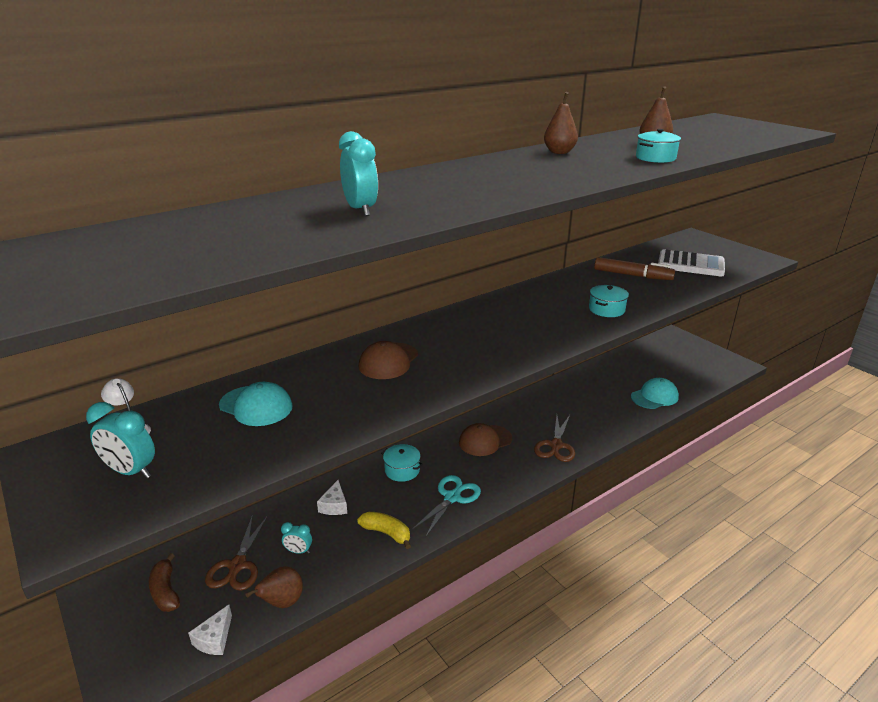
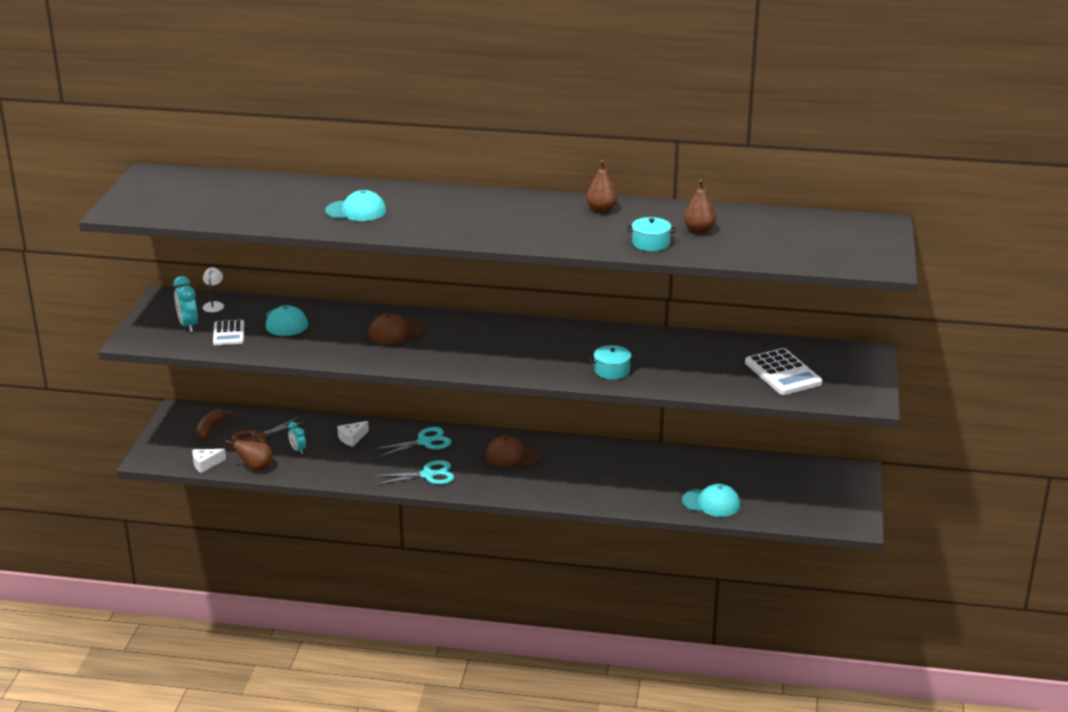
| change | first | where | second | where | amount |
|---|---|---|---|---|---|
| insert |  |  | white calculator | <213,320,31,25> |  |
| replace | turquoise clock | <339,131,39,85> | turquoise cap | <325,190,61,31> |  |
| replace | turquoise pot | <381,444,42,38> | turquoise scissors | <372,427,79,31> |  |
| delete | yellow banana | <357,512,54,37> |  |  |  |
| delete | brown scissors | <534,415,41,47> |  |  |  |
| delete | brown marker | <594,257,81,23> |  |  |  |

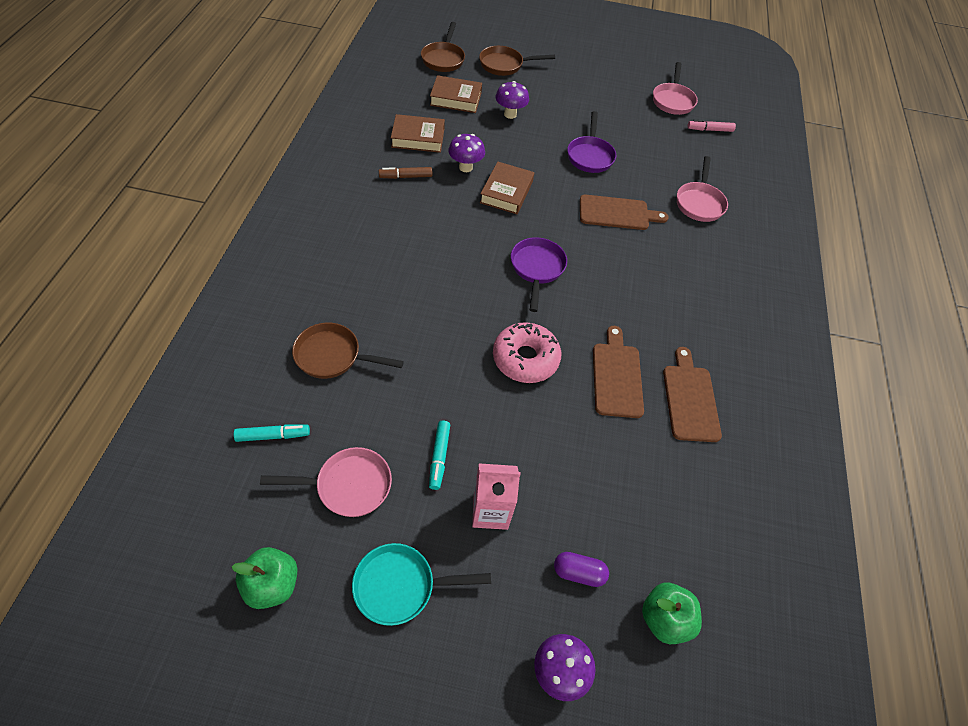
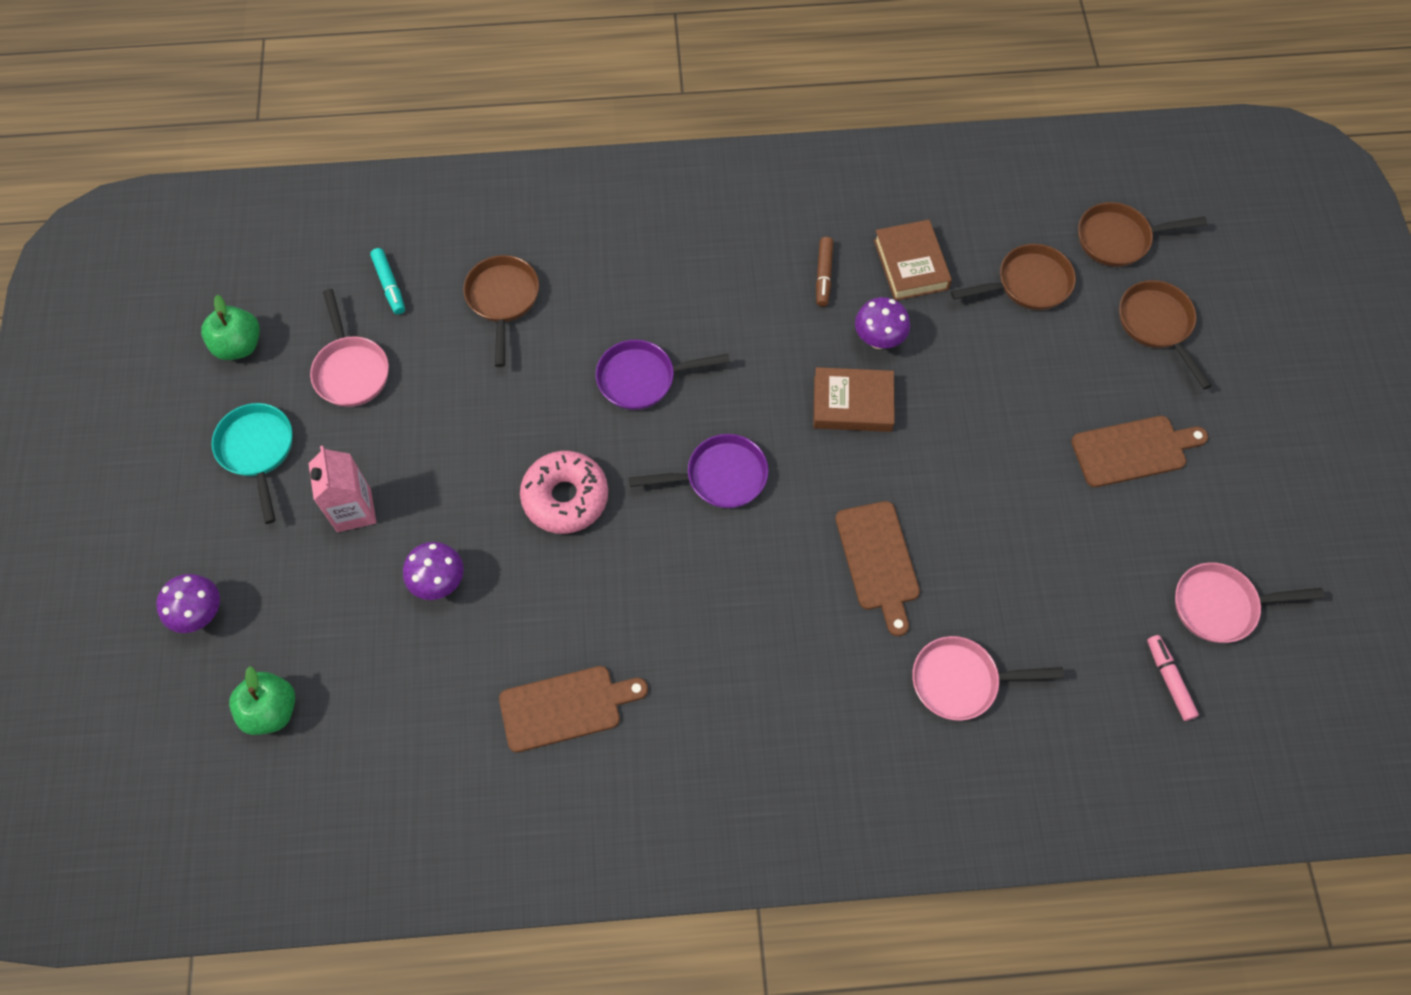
| change | first | where | second | where | amount |
|---|---|---|---|---|---|
| move | purple mushroom | <495,81,34,38> |  | <403,542,61,58> |  |
| move | purple pan | <567,111,49,62> |  | <596,340,134,70> |  |
| rotate | brown marker | <379,167,53,12> |  | <816,237,17,70> | 150 degrees counterclockwise |
| replace | brown book | <430,75,52,38> | brown pan | <951,244,125,66> |  |
| move | brown cutting board | <593,326,51,92> |  | <1071,416,137,71> |  |
| delete | turquoise marker | <429,421,21,69> |  |  |  |
| delete | purple capsule | <554,552,55,35> |  |  |  |

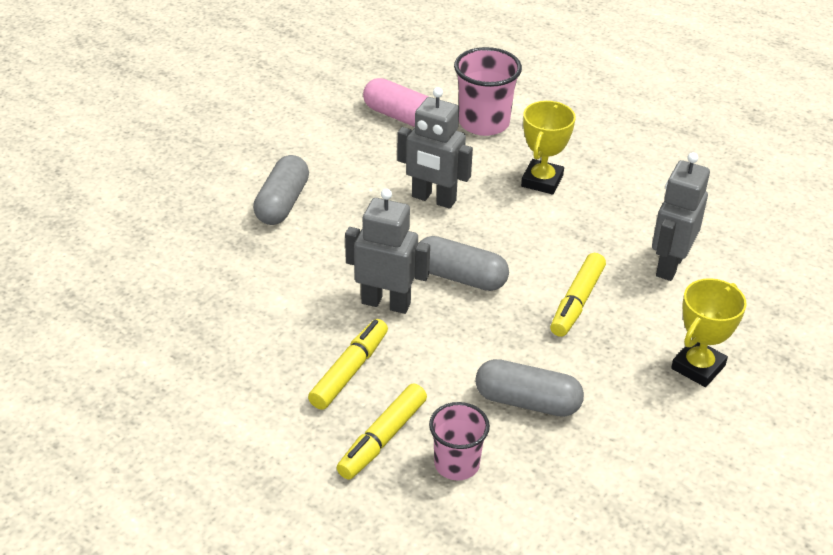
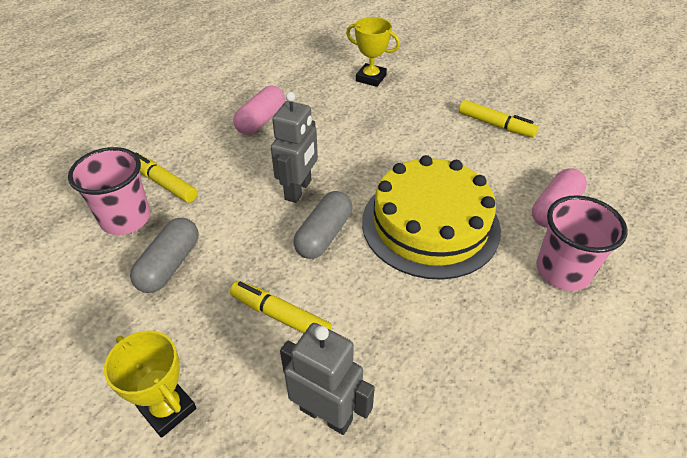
| change | first | where | second | where | amount |
|---|---|---|---|---|---|
| resize | pink cup | <429,402,61,78> |  | <68,147,83,88> | x1.51 |
| insert |  |  | pink capsule | <233,86,52,49> |  |
| move | yellow trophy | <521,101,55,94> |  | <346,17,54,70> |  |
| replace | grey robot | <397,87,76,122> | yellow cake | <362,155,139,125> |  |
| move | yellow marker | <308,319,80,91> |  | <459,100,79,38> |  |
| delete | grey capsule | <253,155,56,70> |  |  |  |

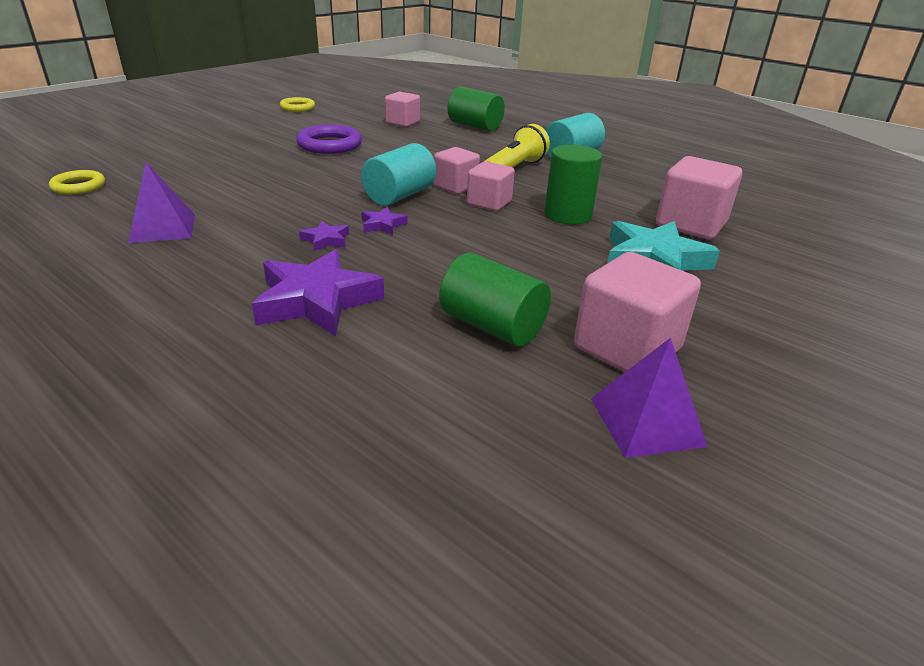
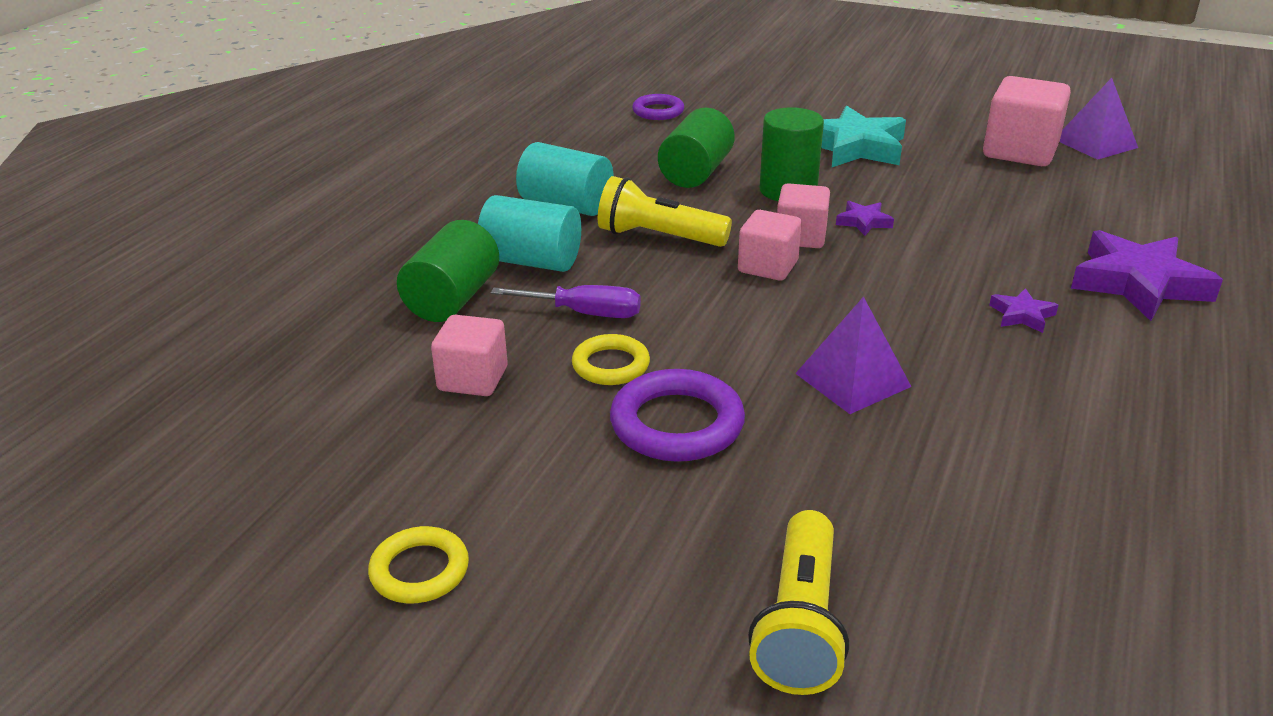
| change | first | where | second | where | amount |
|---|---|---|---|---|---|
| move | turquoise cylinder | <361,143,75,63> |  | <478,195,103,77> |  |
| insert |  |  | purple screwdriver | <491,285,150,33> |  |
| move | yellow ring | <49,170,56,25> |  | <572,334,78,51> |  |
| insert |  |  | purple ring | <632,94,52,26> |  |
| move | green cylinder | <439,252,112,95> |  | <658,108,77,80> |  |
| insert |  |  | yellow flashlight | <748,510,101,185> |  |
| move | purple pyramid | <128,162,67,81> |  | <795,296,116,118> |  |
| move | purple star | <362,207,45,28> |  | <836,201,58,35> |  |
| delete | pink cube | <656,156,86,83> |  |  |  |

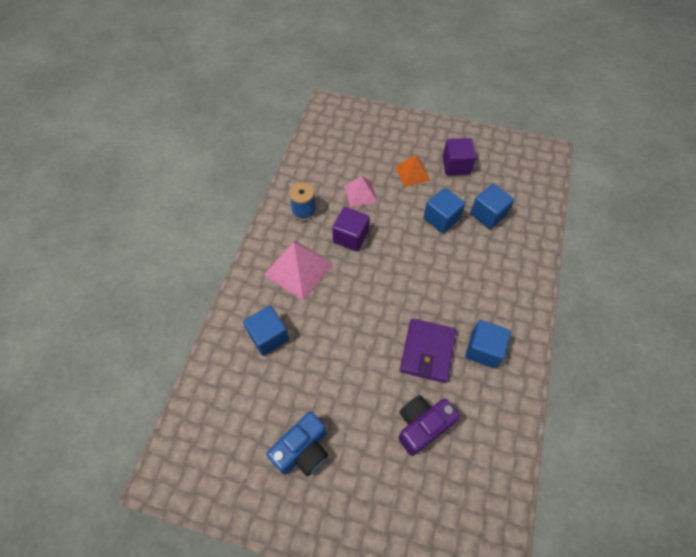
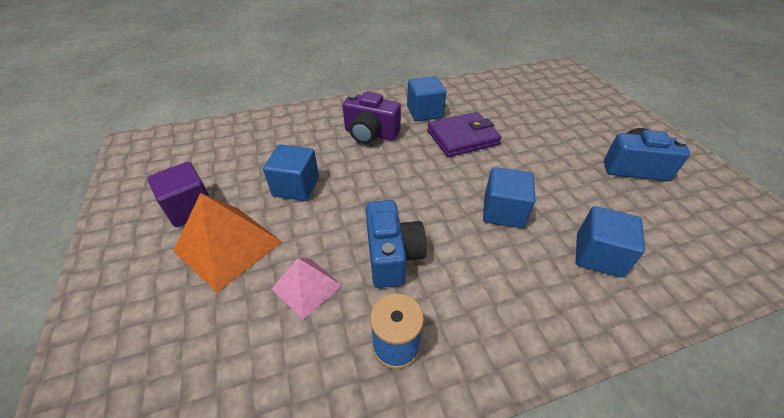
| change | first | where | second | where | amount |
|---|---|---|---|---|---|
| resize | orange pyramid | <395,155,35,32> |  | <173,193,109,99> | x1.64 |
| move | purple camera | <398,395,62,61> |  | <343,92,58,52> |  |
| replace | purple cube | <332,207,38,44> | blue camera | <366,200,61,88> |  |
| move | blue cube | <470,184,44,45> |  | <483,167,52,61> |  |
| delete | pink pyramid | <264,240,69,61> |  |  |  |

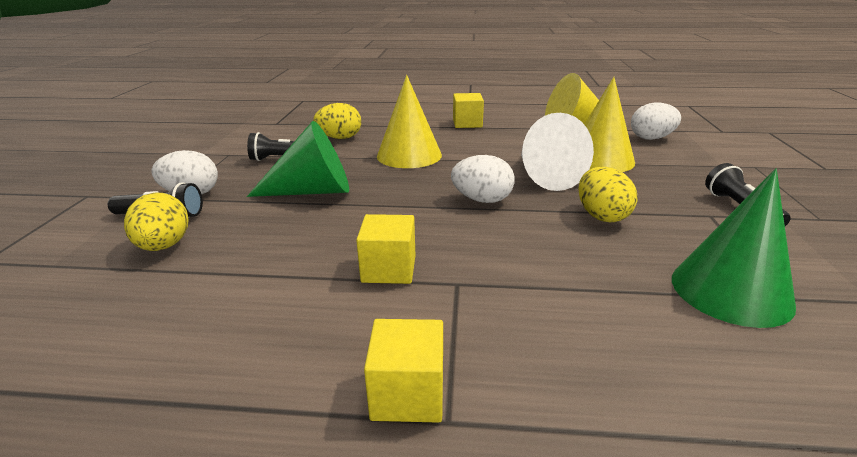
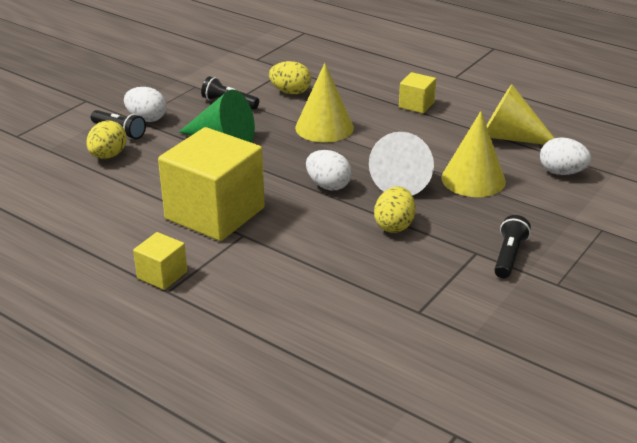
| change | first | where | second | where | amount |
|---|---|---|---|---|---|
| resize | yellow cube | <356,214,59,70> |  | <158,127,107,114> | x2.18 |
| delete | green cone | <672,168,124,160> |  |  |  |

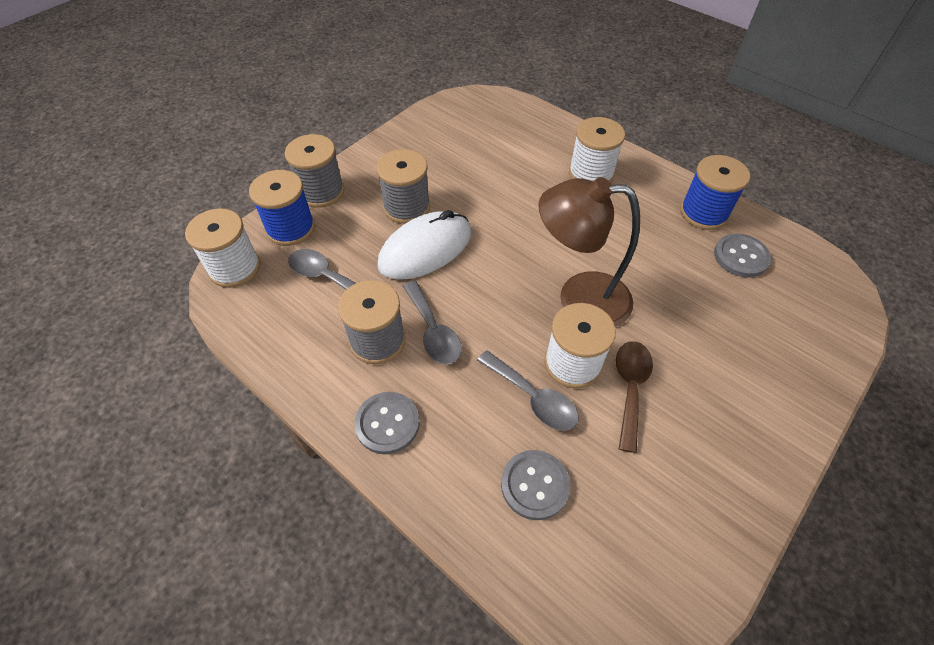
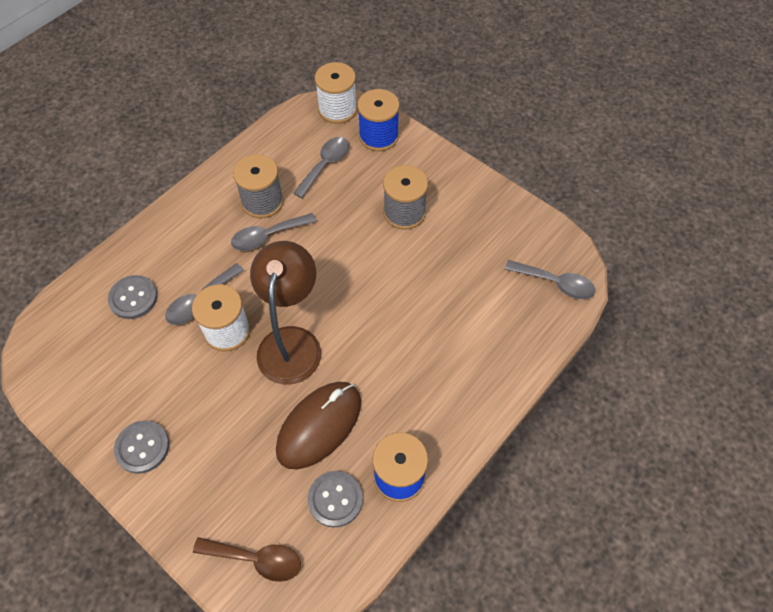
| change | first | where | second | where | amount |
|---|---|---|---|---|---|
| move | grey button | <354,392,66,63> |  | <114,420,55,54> |  |
| move | brown spoon | <616,341,37,112> |  | <193,537,108,45> |  |
| insert |  |  | brown mouse | <276,382,85,87> |  |
| insert |  |  | grey spoon | <505,260,90,39> |  |
| delete | grey spool | <285,134,60,74> |  |  |  |
| delete | white mouse | <377,210,94,69> |  |  |  |
| delete | white spool | <569,117,56,66> |  |  |  |

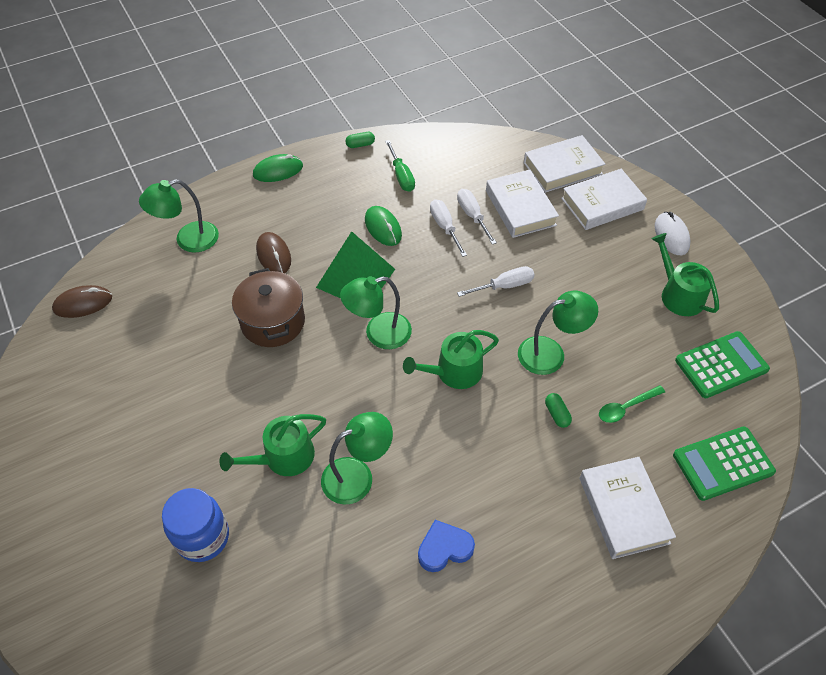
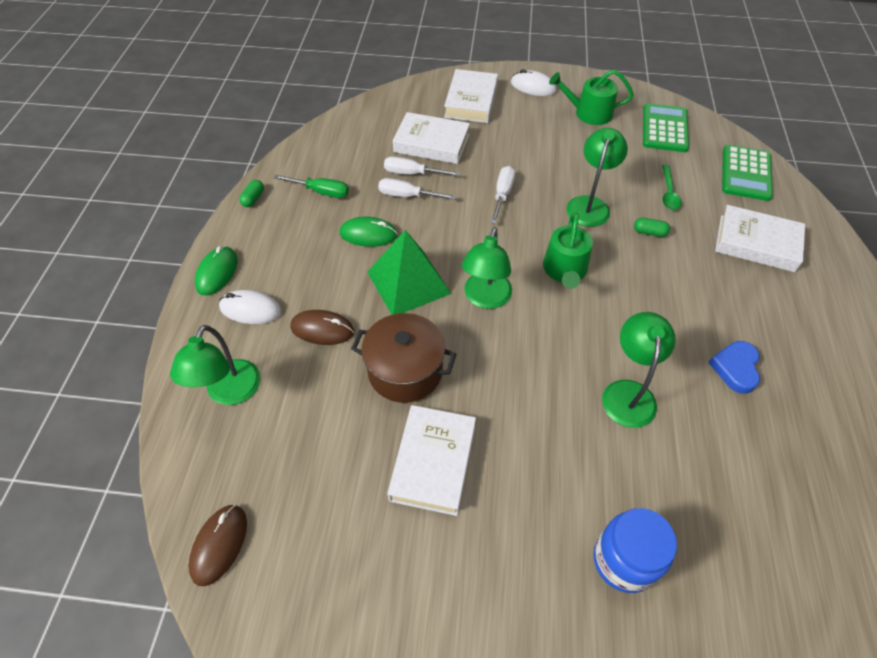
| change | first | where | second | where | amount |
|---|---|---|---|---|---|
| insert |  |  | white mouse | <219,290,62,34> |  |
| move | white book | <524,135,81,58> |  | <387,405,89,111> |  |
| delete | green watering can | <219,414,107,62> |  |  |  |

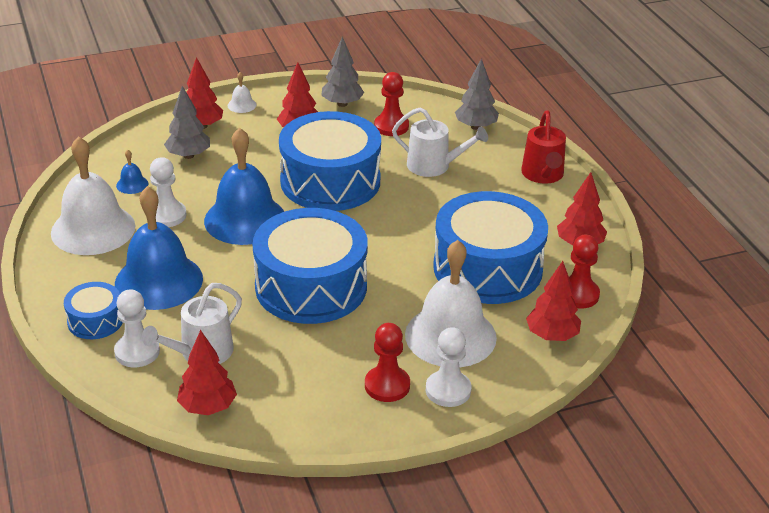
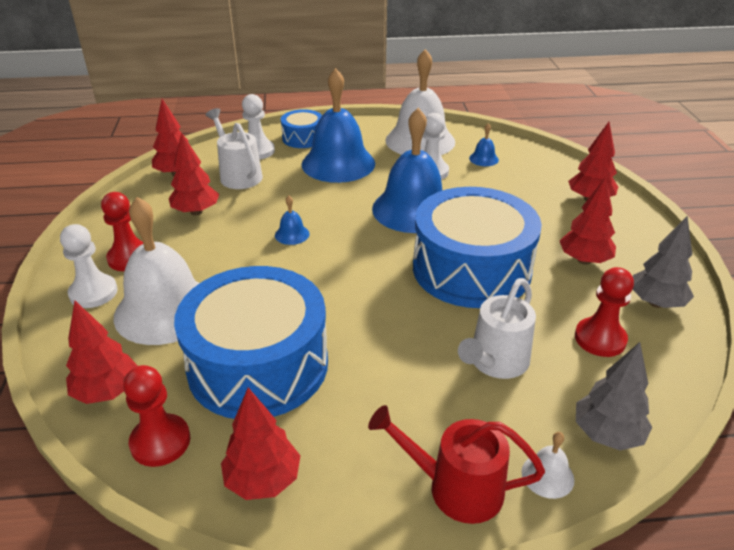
| change | first | where | second | where | amount |
|---|---|---|---|---|---|
| insert |  |  | red tree | <169,132,50,83> |  |
| replace | blue drum | <253,208,115,116> | blue bell | <275,196,35,49> |  |
| move | white bell | <228,72,29,41> |  | <522,432,52,67> |  |
| delete | grey tree | <164,86,46,73> |  |  |  |

